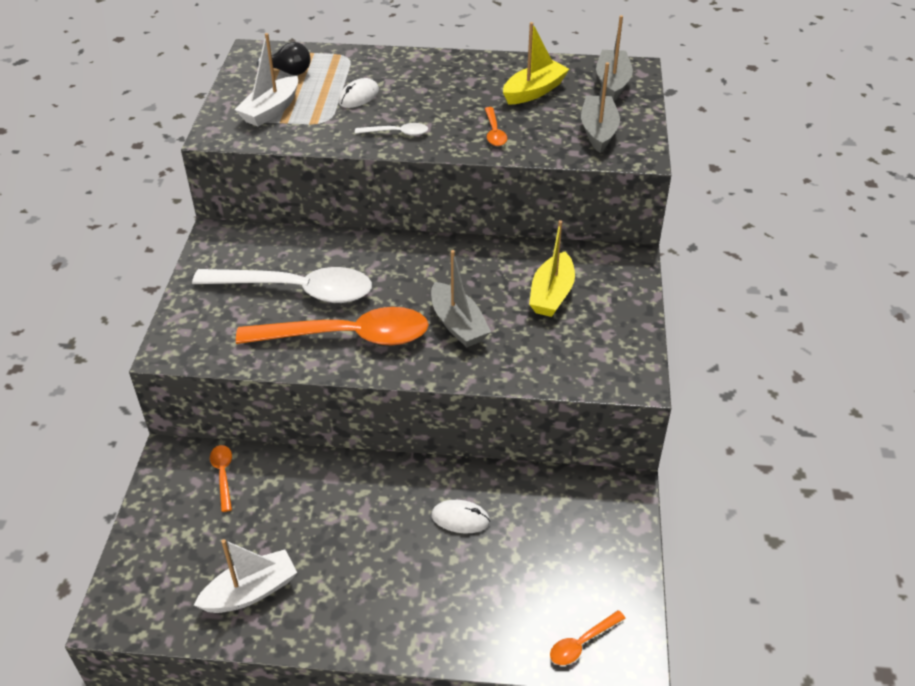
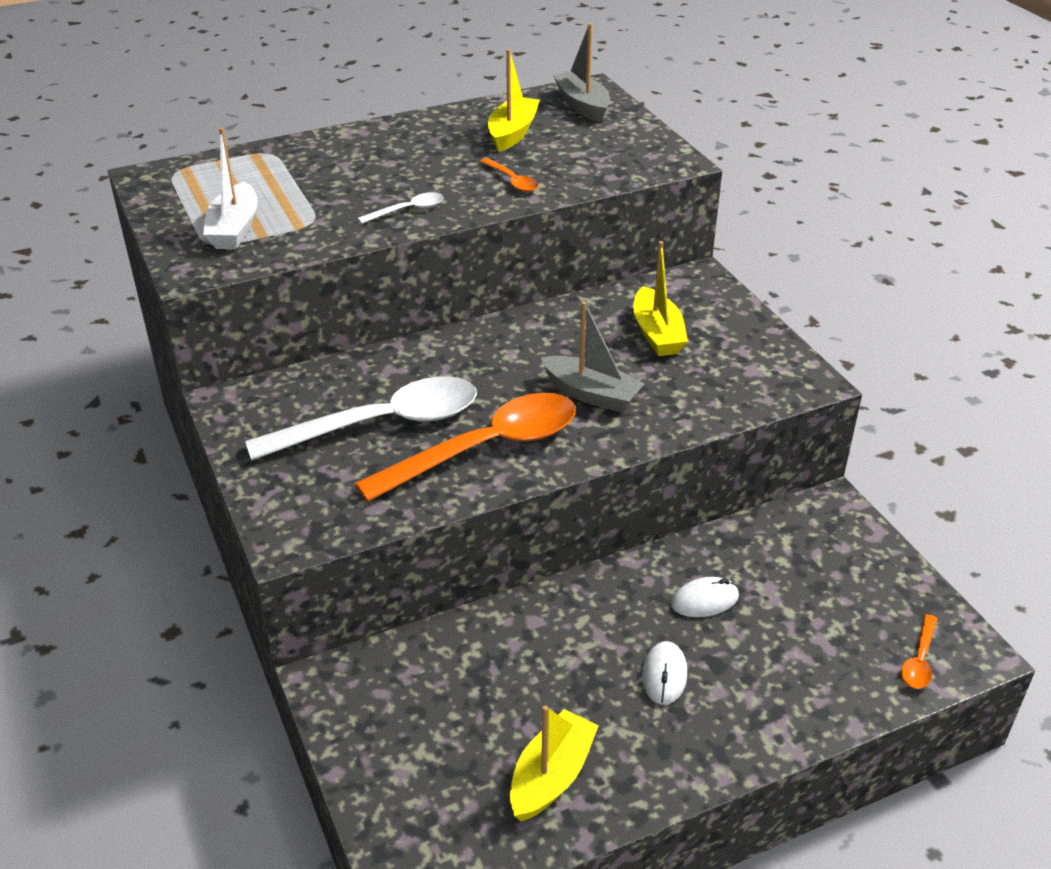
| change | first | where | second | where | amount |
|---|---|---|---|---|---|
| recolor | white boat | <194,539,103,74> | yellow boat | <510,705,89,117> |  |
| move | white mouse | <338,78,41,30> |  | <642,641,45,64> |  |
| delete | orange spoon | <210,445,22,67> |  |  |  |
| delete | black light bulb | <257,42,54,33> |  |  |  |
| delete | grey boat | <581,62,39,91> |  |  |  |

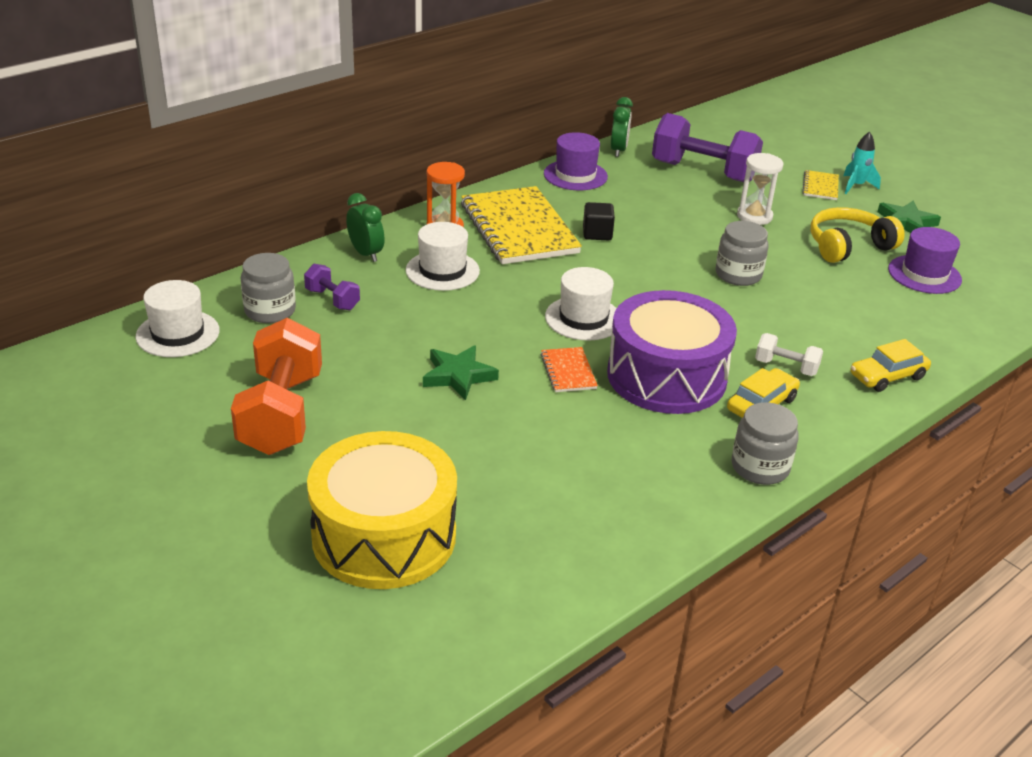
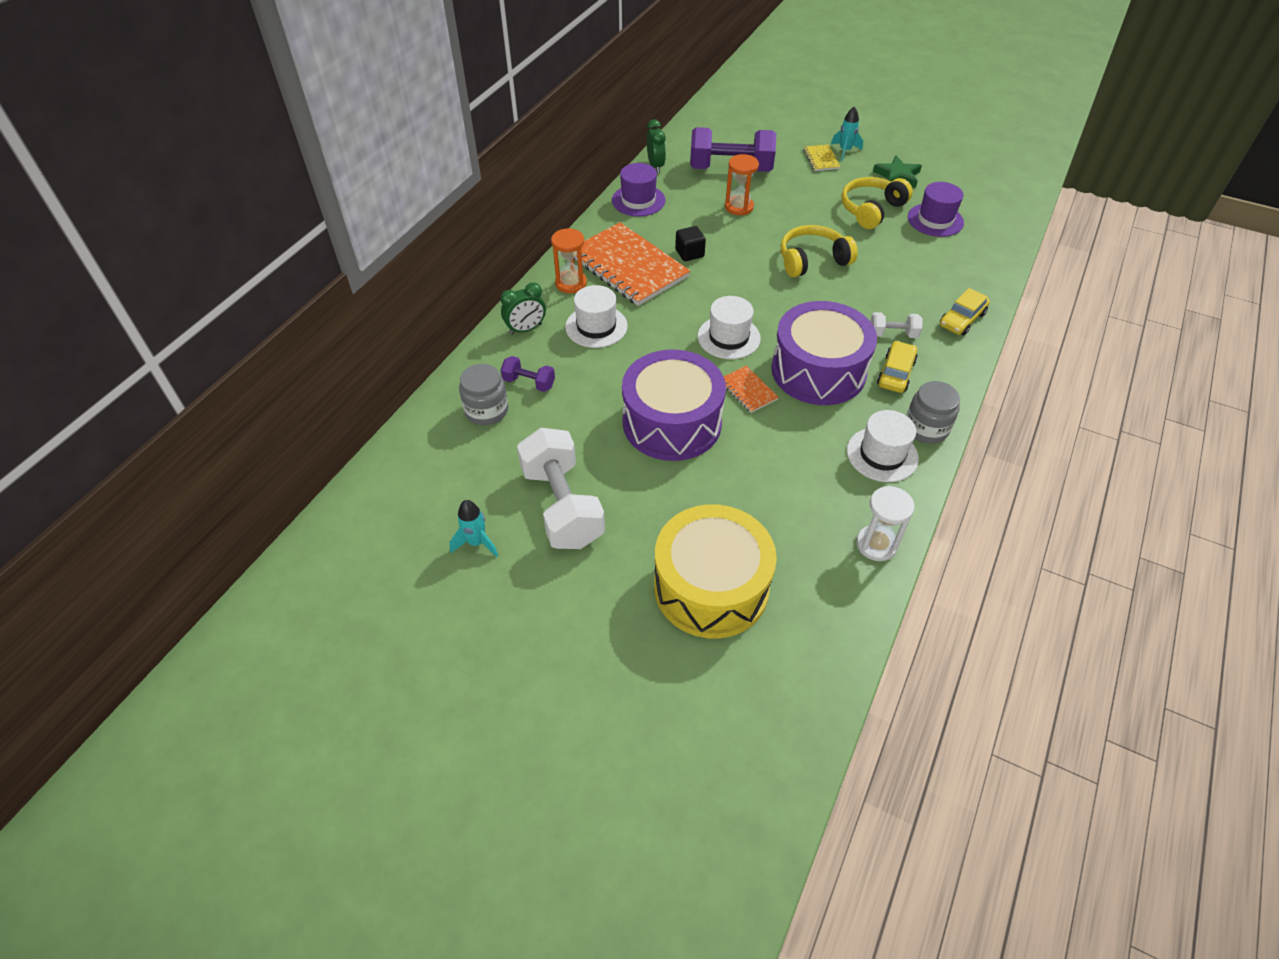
| change | first | where | second | where | amount |
|---|---|---|---|---|---|
| insert |  |  | turquoise rocket | <449,500,49,57> |  |
| rotate | green clock | <346,193,39,69> |  | <501,282,45,53> | 120 degrees clockwise |
| recolor | orange dumbbell | <231,318,91,137> | white dumbbell | <517,428,88,121> |  |
| recolor | yellow notebook | <461,186,121,78> | orange notebook | <574,222,116,84> |  |
| replace | green star | <423,345,76,55> | purple drum | <622,349,104,112> |  |
| insert |  |  | orange hourglass | <725,154,34,61> |  |
| replace | grey jar | <716,221,52,65> | yellow headphones | <781,225,77,52> |  |
| move | white hat | <136,280,84,77> |  | <847,410,72,72> |  |
| move | white hourglass | <737,153,47,72> |  | <856,486,59,75> |  |

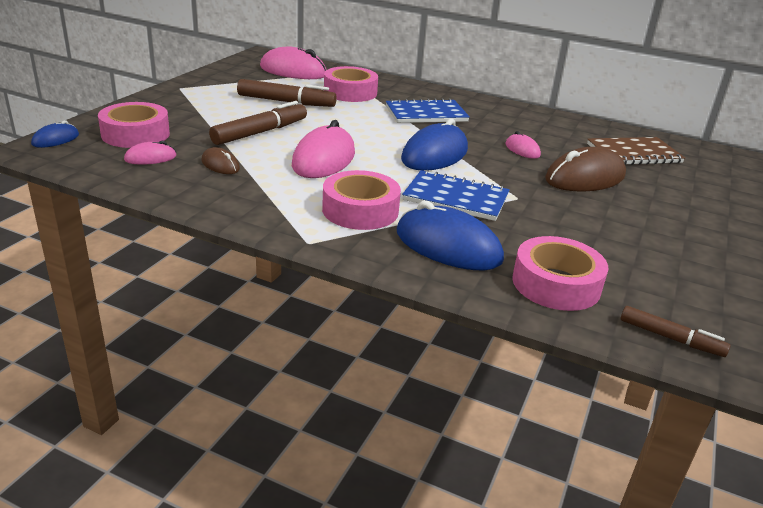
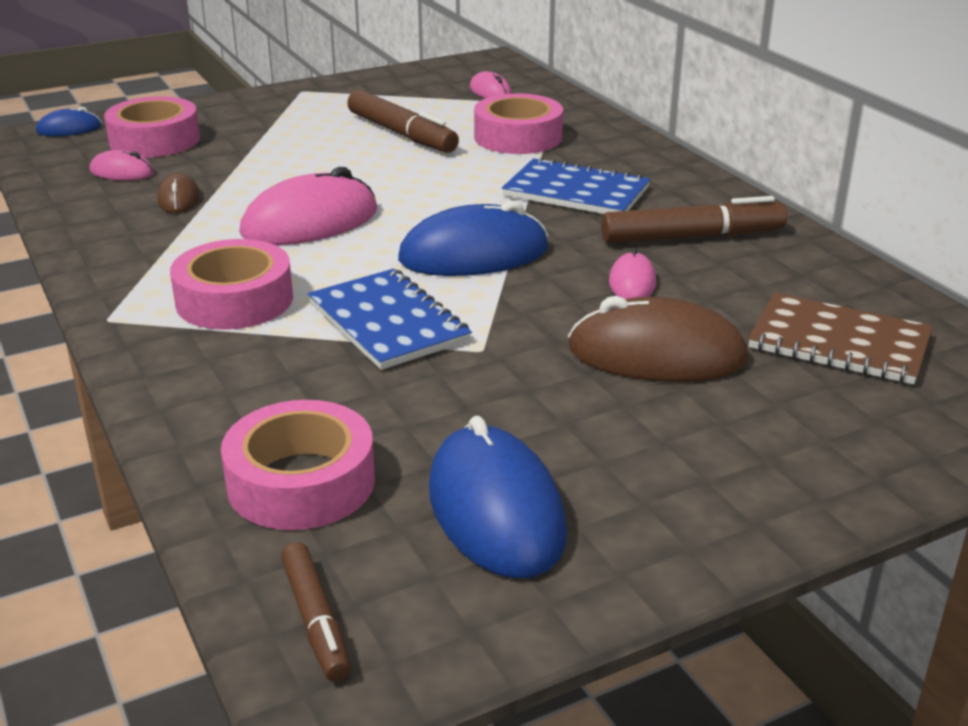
| change | first | where | second | where | amount |
|---|---|---|---|---|---|
| move | blue mouse | <397,200,107,70> |  | <429,416,138,163> |  |
| resize | pink mouse | <260,47,67,32> |  | <470,71,42,27> | x0.51 |
| move | brown marker | <209,101,98,44> |  | <601,196,186,47> |  |

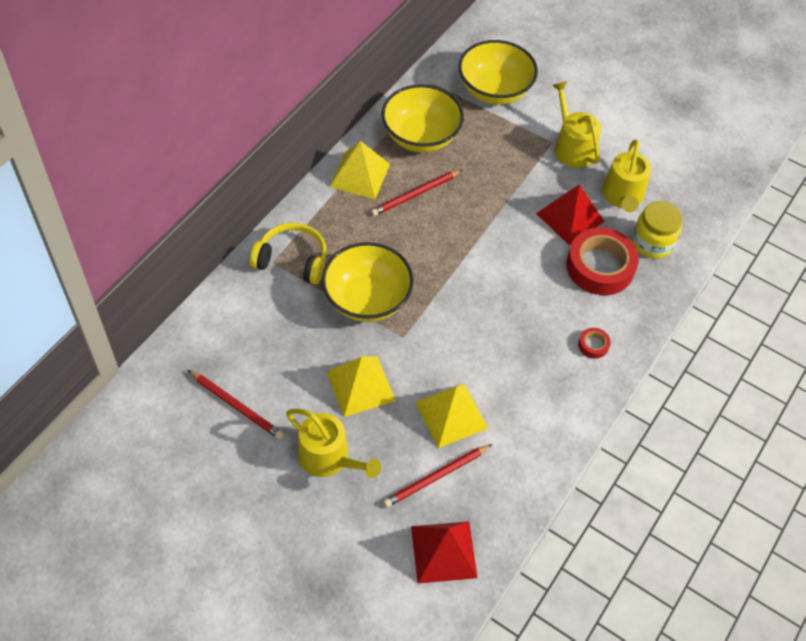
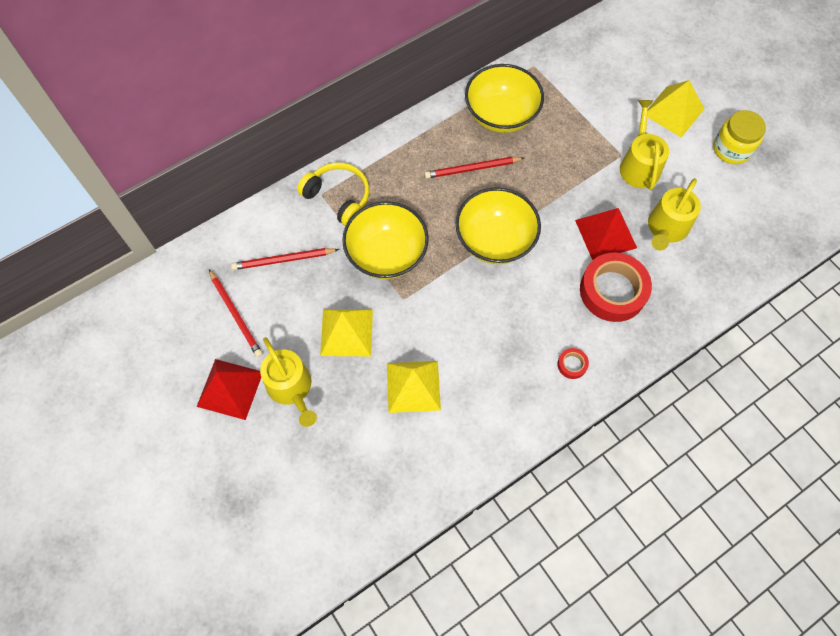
| change | first | where | second | where | amount |
|---|---|---|---|---|---|
| move | red pyramid | <411,521,67,63> |  | <196,359,65,61> |  |
| move | red pencil | <383,444,109,63> |  | <231,248,108,22> |  |
| move | yellow bowl | <458,40,80,65> |  | <455,187,86,77> |  |
| move | yellow pyramid | <329,141,61,58> |  | <647,80,57,58> |  |
| move | yellow jar | <632,201,50,58> |  | <713,110,53,54> |  |

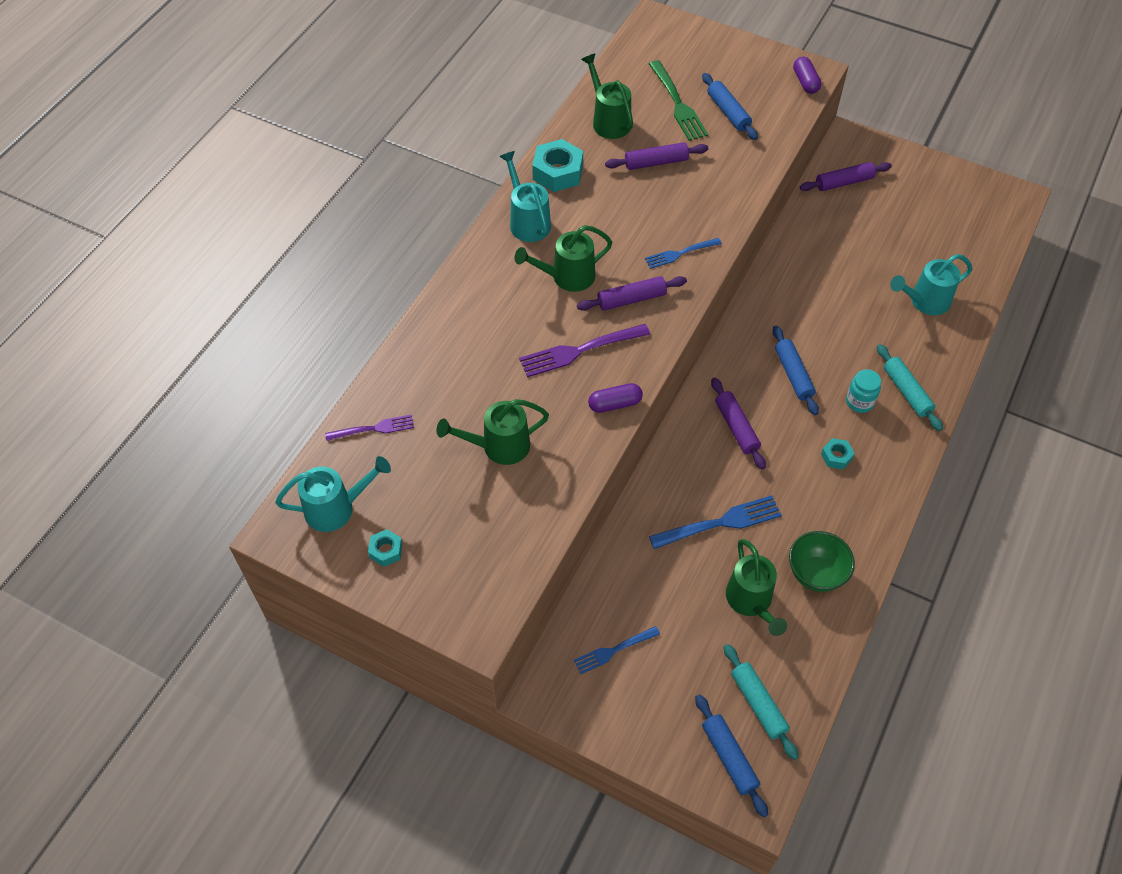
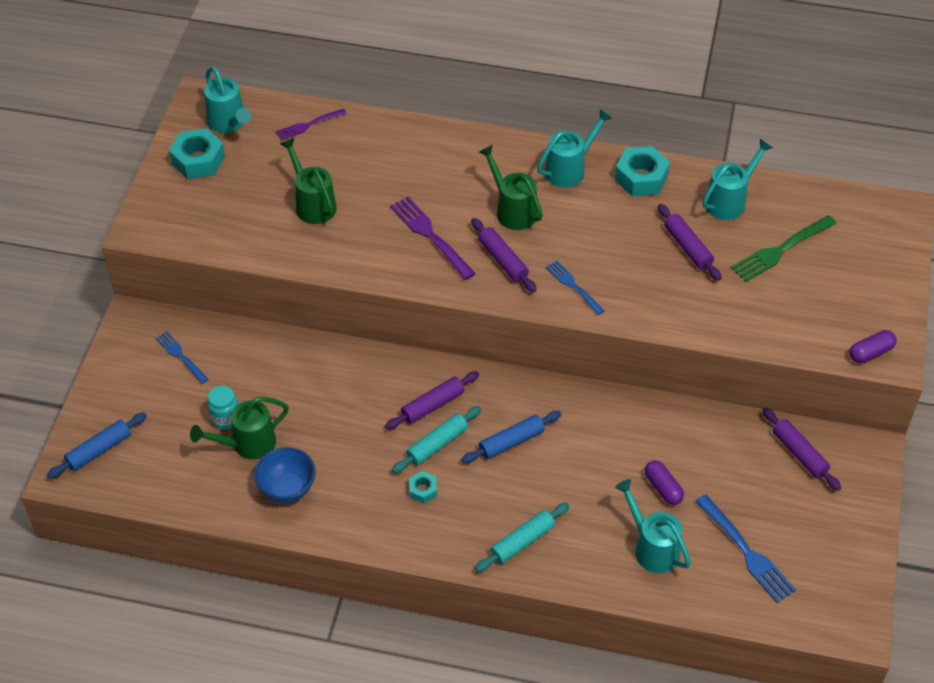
| change | first | where | second | where | amount |
|---|---|---|---|---|---|
| resize | turquoise nut | <368,529,35,38> |  | <169,128,56,51> | x1.88 |
| move | turquoise jar | <846,369,35,44> |  | <208,386,30,43> |  |
| recolor | green bowl | <789,531,66,61> | blue bowl | <254,447,62,56> |  |
| rotate | purple fork | <325,414,89,27> |  | <276,108,71,33> | 90 degrees clockwise |
| move | turquoise rolling pin | <724,644,74,116> |  | <392,406,89,67> |  |
| move | purple capsule | <588,383,55,30> |  | <645,461,39,44> |  |
| move | blue fork | <649,495,133,54> |  | <695,494,101,109> |  |
| recolor | green watering can | <581,54,52,85> | turquoise watering can | <702,139,71,81> |  |
| delete | blue rolling pin | <702,73,56,67> |  |  |  |

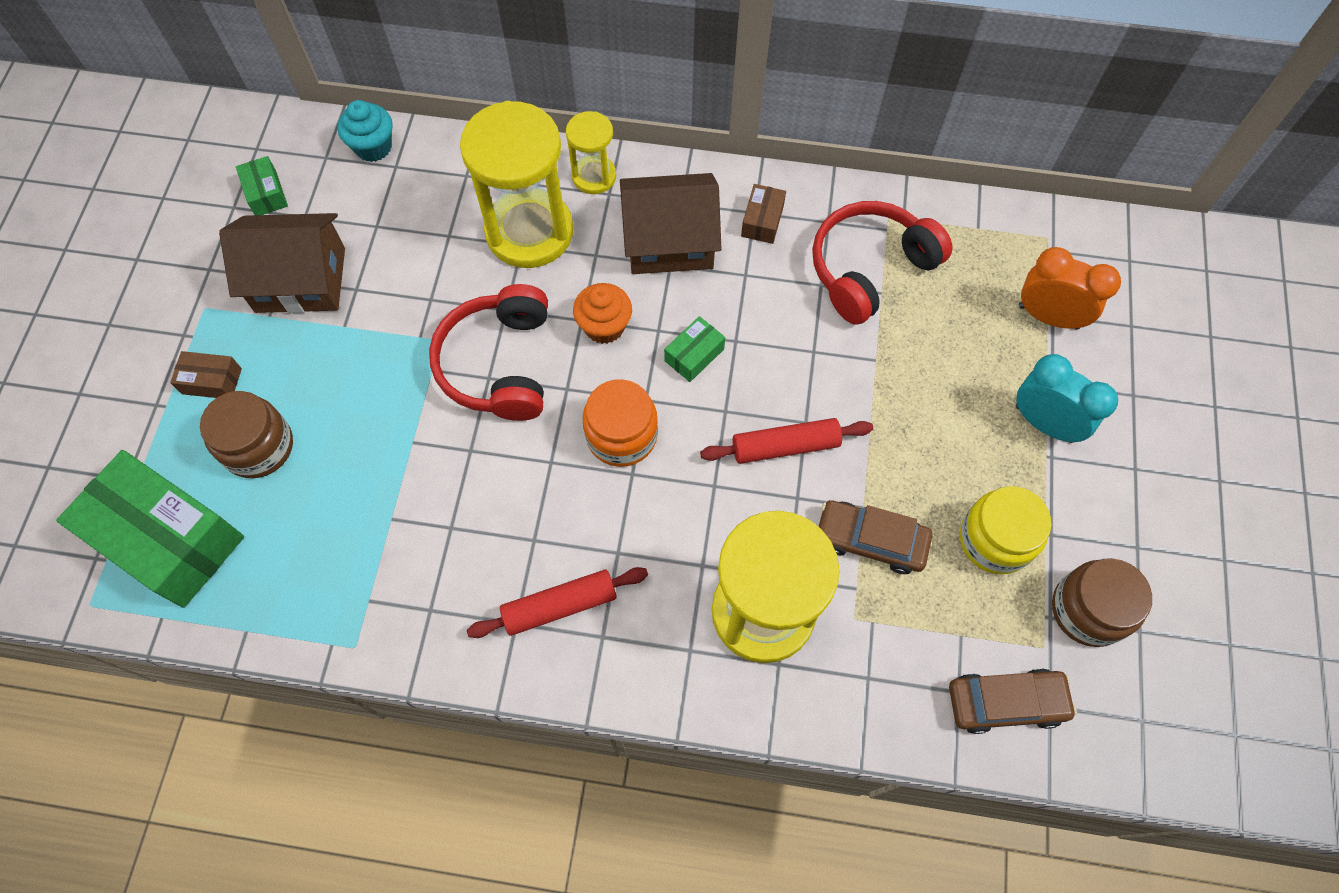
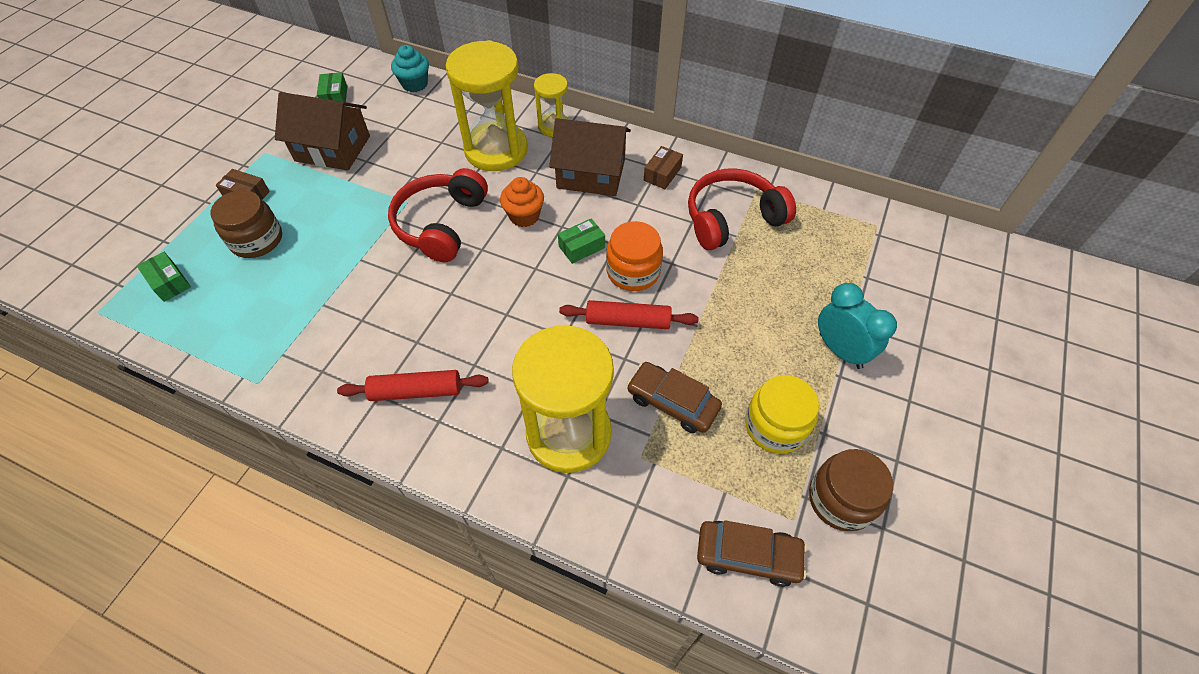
| change | first | where | second | where | amount |
|---|---|---|---|---|---|
| resize | green box | <56,450,188,158> |  | <137,252,54,50> | x0.43 |
| move | orange jar | <583,379,75,88> |  | <606,221,57,70> |  |
| delete | orange clock | <1019,247,102,82> |  |  |  |

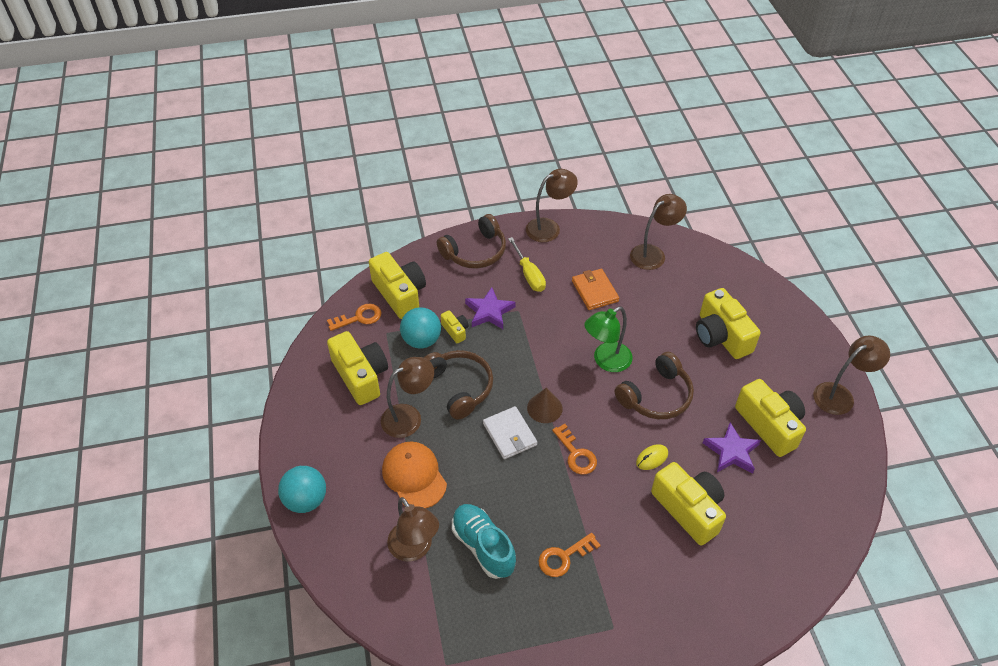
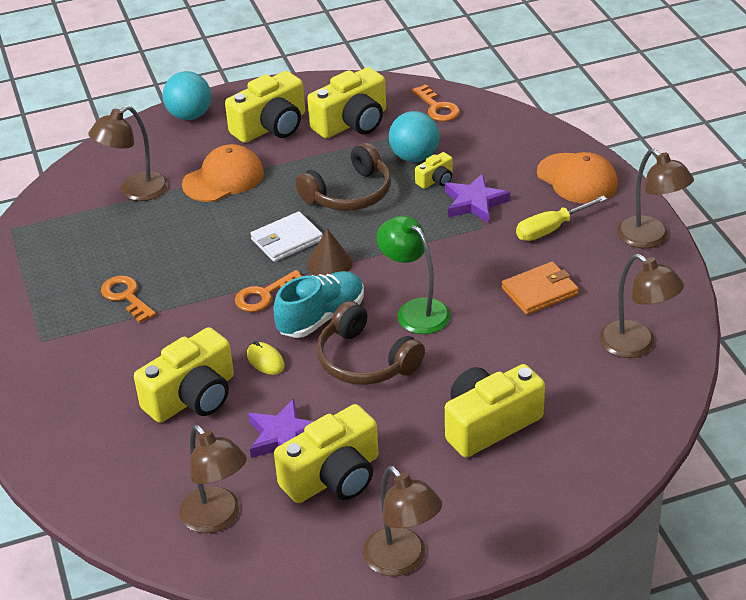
| change | first | where | second | where | amount |
|---|---|---|---|---|---|
| move | brown lamp | <381,357,53,81> |  | <179,425,68,108> |  |
| move | yellow camera | <369,252,57,67> |  | <225,71,80,72> |  |
| move | turquoise shoe | <452,504,64,75> |  | <273,271,91,67> |  |
| replace | brown headphones | <437,214,69,54> | orange cap | <537,152,81,52> |  |

